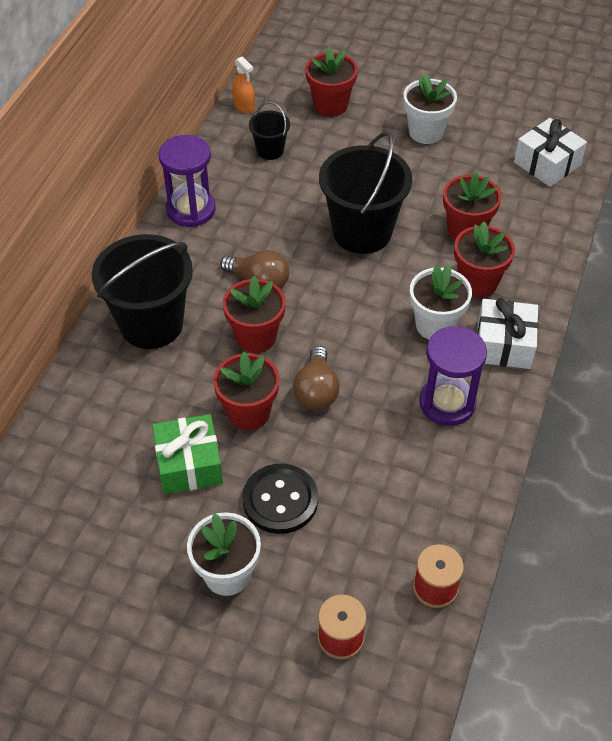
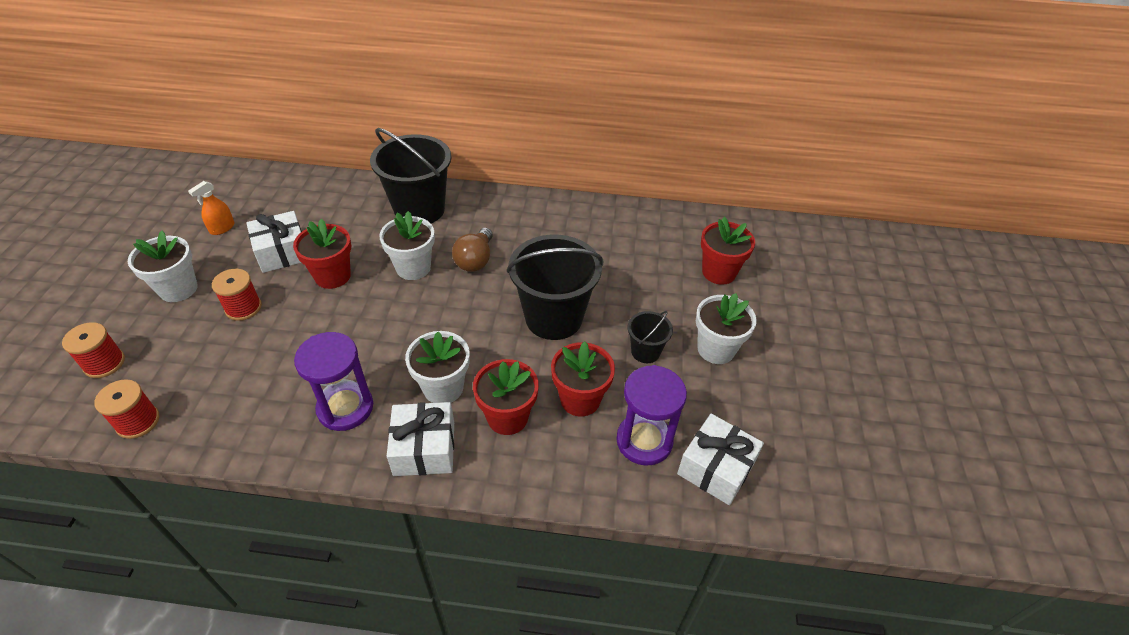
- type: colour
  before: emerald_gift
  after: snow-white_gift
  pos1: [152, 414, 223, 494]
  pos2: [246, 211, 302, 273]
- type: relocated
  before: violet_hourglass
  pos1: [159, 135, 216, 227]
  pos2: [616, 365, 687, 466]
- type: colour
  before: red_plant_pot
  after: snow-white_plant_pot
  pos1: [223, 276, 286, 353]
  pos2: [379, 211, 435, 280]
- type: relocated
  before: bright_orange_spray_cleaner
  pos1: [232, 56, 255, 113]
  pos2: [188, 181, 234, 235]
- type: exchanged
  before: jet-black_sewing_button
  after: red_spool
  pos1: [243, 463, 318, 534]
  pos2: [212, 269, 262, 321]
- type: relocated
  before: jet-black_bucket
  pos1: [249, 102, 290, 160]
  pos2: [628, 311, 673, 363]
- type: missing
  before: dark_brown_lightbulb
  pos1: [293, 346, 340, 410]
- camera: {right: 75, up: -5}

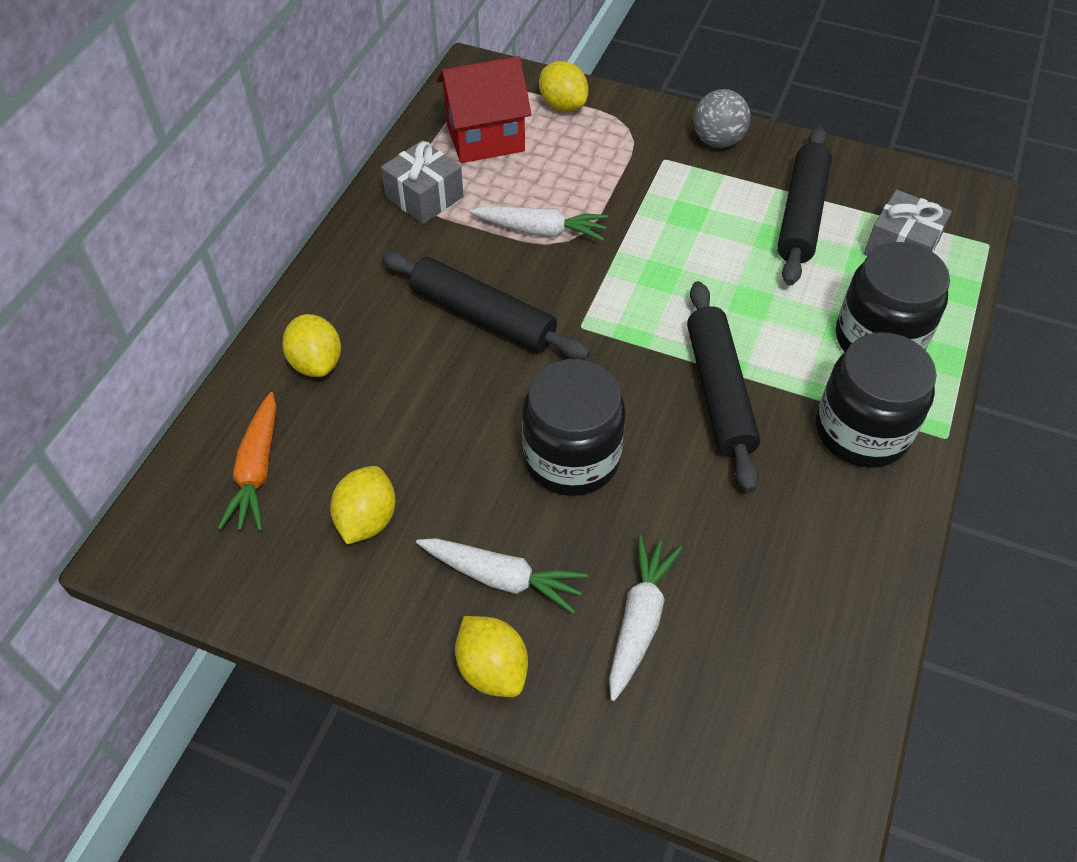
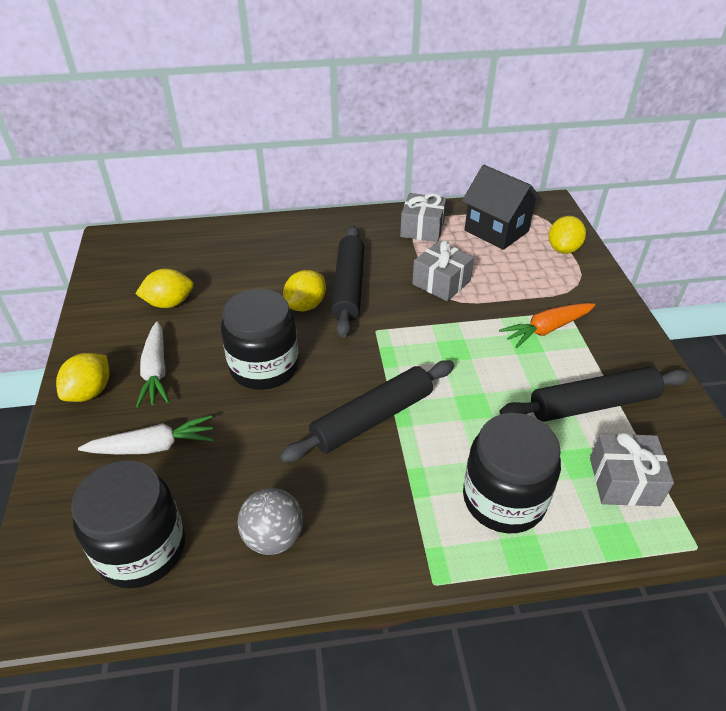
- type: relocated
  before: bright_orange_toy_carrot
  pos1: [218, 392, 276, 531]
  pos2: [499, 303, 595, 348]
- type: relocated
  before: bright_yellow_citrus_fruit
  pos1: [282, 314, 341, 377]
  pos2: [283, 270, 326, 311]
- type: colour
  before: red_cottage
  after: jet-black_cottage
  pos1: [437, 56, 531, 163]
  pos2: [462, 165, 542, 250]
- type: exchanged
  before: snow-white_toy_carrot
  after: gray_gift
  pos1: [470, 206, 608, 241]
  pos2: [412, 240, 474, 301]
- type: relocated
  before: gray_sphere
  pos1: [694, 89, 751, 148]
  pos2: [237, 488, 303, 555]
- type: relocated
  before: jet-black_jar
  pos1: [816, 332, 937, 468]
  pos2: [71, 460, 185, 588]
- camera: {right: 60, up: -10}

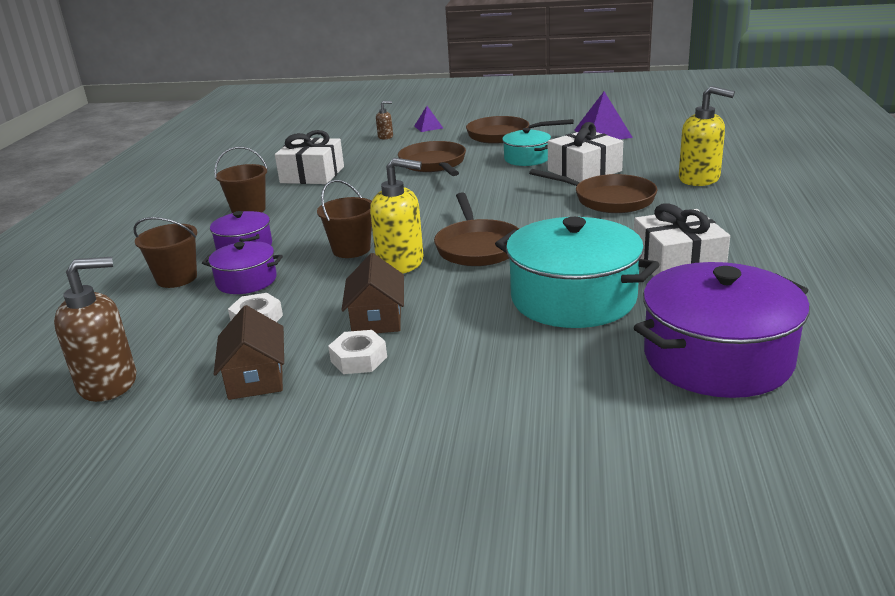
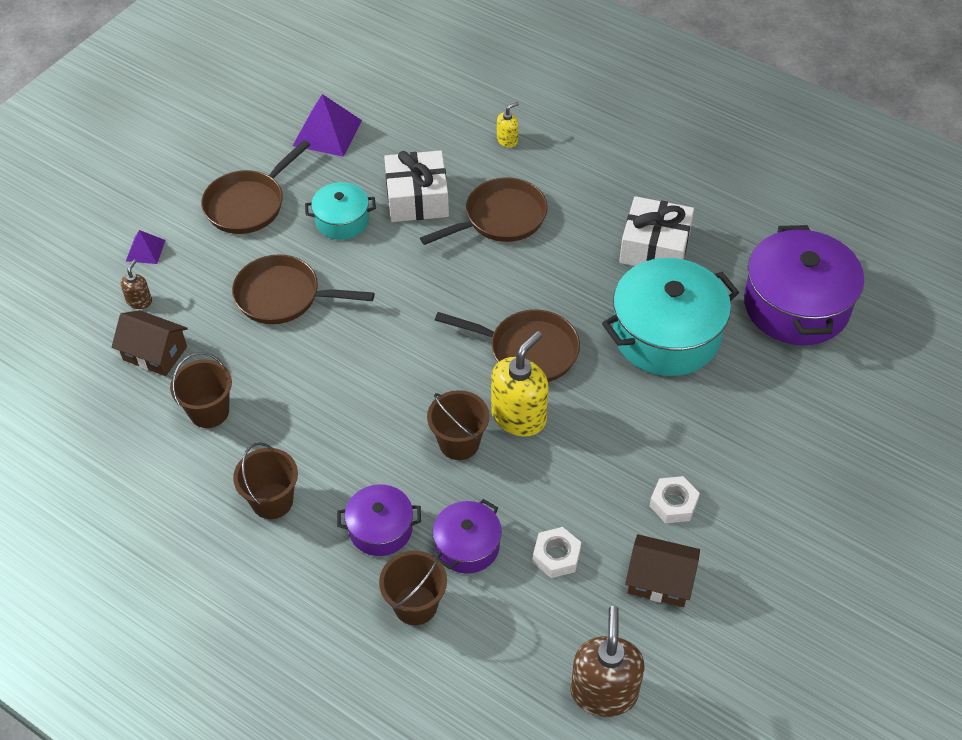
- type: exchanged
  before: snow-white_gift
  after: dark_brown_bucket
  pos1: [275, 130, 344, 184]
  pos2: [170, 352, 232, 428]
- type: relocated
  before: dark_brown_cottage
  pos1: [342, 253, 404, 333]
  pos2: [112, 310, 188, 376]
- type: size
  before: bright_yellow_pump_bottle
  pos1: [679, 86, 735, 186]
  pos2: [497, 102, 519, 148]
  scale: 0.48
- camera: {right: -65, up: 25}

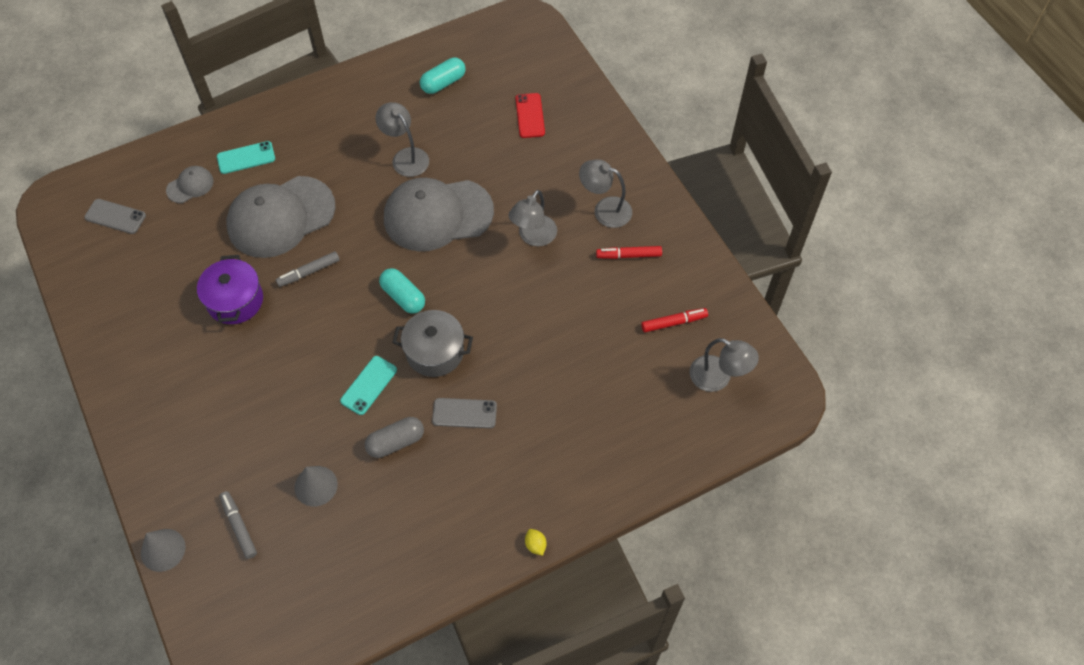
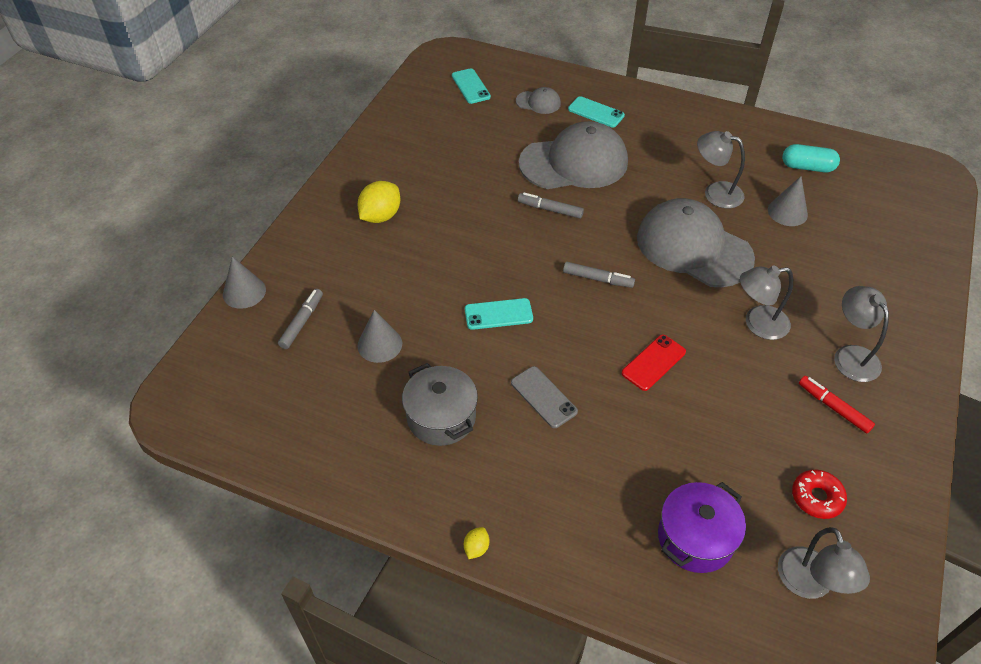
- type: colour
  before: gray_smartphone
  after: turquoise_smartphone
  pos1: [84, 199, 146, 234]
  pos2: [452, 68, 491, 104]
- type: relocated
  before: violet_cooking_pot
  pos1: [197, 255, 263, 324]
  pos2: [658, 482, 746, 573]
- type: spun
  before: gray_cap
  pos1: [226, 176, 336, 258]
  pos2: [519, 121, 628, 189]
  turn: 150
- type: missing
  before: gray_capsule
  pos1: [365, 417, 424, 458]
- type: spun
  before: gray_reading_lamp
  pos1: [375, 102, 429, 177]
  pos2: [697, 131, 745, 208]
  turn: -75
- type: exchanged
  before: turquoise_capsule
  after: gray_felt_pen
  pos1: [379, 268, 425, 314]
  pos2: [563, 262, 635, 288]
- type: relocated
  before: gray_cooking_pot
  pos1: [392, 310, 473, 377]
  pos2: [402, 363, 478, 446]
- type: relocated
  before: red_smartphone
  pos1: [516, 93, 545, 138]
  pos2: [622, 335, 686, 391]
- type: exchanged
  before: red_felt_pen
  after: red_glazed_donut
  pos1: [641, 308, 708, 332]
  pos2: [792, 470, 847, 519]
- type: appeared
  after: bright_yellow_citrus_fruit
  pos2: [357, 181, 400, 223]
- type: appeared
  after: gray_solid_cone
  pos2: [768, 176, 808, 226]
- camera: {right: 50, up: -10}

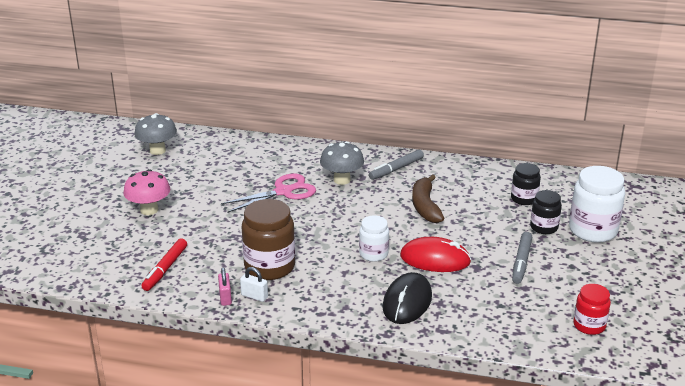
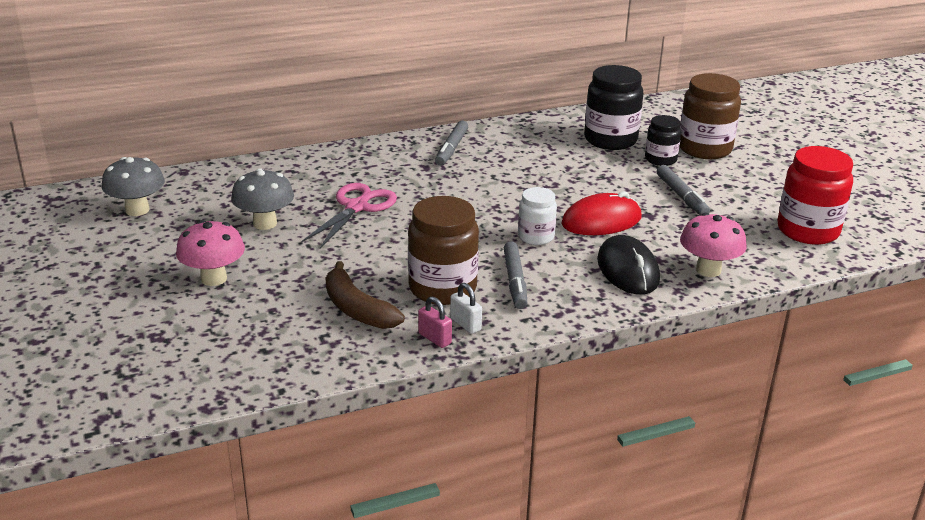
- type: missing
  before: red_felt_pen
  pos1: [141, 238, 187, 291]
- type: spun
  before: snow-white_lock
  pos1: [240, 267, 268, 302]
  pos2: [450, 283, 482, 334]
  turn: 60
- type: relocated
  before: gray_fungus
  pos1: [320, 141, 364, 185]
  pos2: [231, 168, 294, 230]
- type: relocated
  before: dark_brown_toy_banana
  pos1: [412, 174, 444, 223]
  pos2: [326, 261, 405, 329]
- type: size
  before: jet-black_jar
  pos1: [511, 163, 541, 205]
  pos2: [584, 65, 643, 150]
  scale: 1.71
- type: colour
  before: snow-white_jar
  after: dark_brown_jar
  pos1: [569, 166, 625, 243]
  pos2: [679, 73, 741, 159]
- type: size
  before: red_jar
  pos1: [573, 284, 611, 335]
  pos2: [777, 146, 853, 245]
  scale: 1.71
- type: appeared
  after: gray_felt_pen
  pos2: [504, 241, 527, 309]
- type: appeared
  after: rose-pink_fungus
  pos2: [680, 213, 747, 277]
- camera: {right: -35, up: 0}

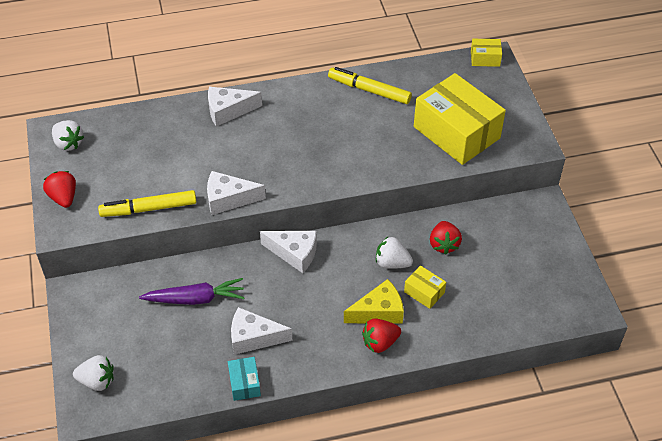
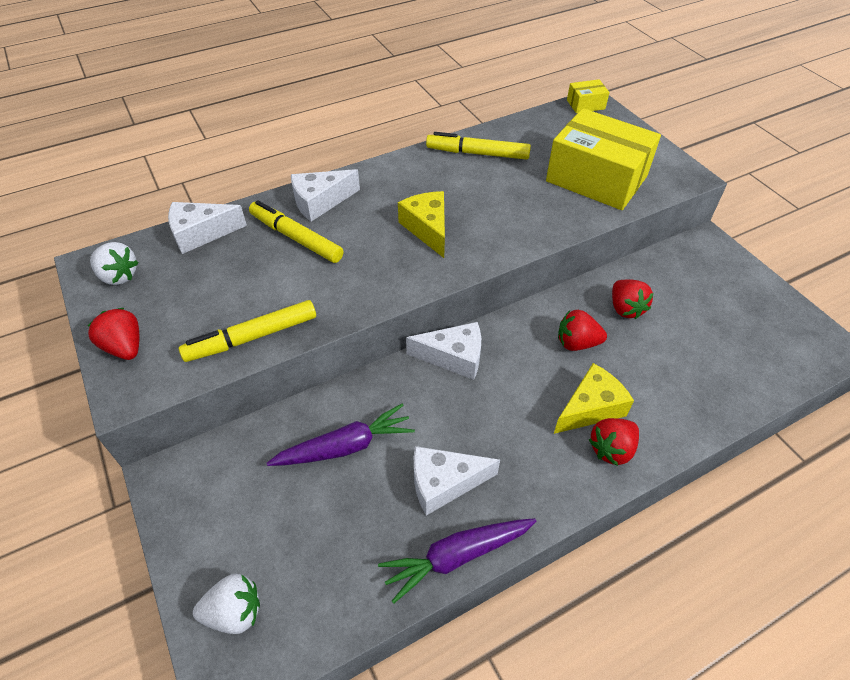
- type: relocated
  before: snow-white_cheese
  pos1: [207, 171, 266, 215]
  pos2: [168, 202, 247, 254]
- type: exchanged
  before: turquoise_parcel
  after: violet_toy_carrot
  pos1: [228, 357, 261, 401]
  pos2: [378, 518, 536, 603]
- type: colour
  before: snow-white_toy_strawberry
  after: red_toy_strawberry
  pos1: [376, 236, 413, 269]
  pos2: [558, 310, 607, 351]
- type: missing
  before: bright_yellow_parcel
  pos1: [404, 265, 446, 309]
- type: appeared
  after: bright_yellow_felt_pen
  pos2: [249, 200, 344, 263]
- type: appeared
  after: bright_yellow_cheese
  pos2: [398, 191, 445, 258]
- camera: {right: -15, up: 0}

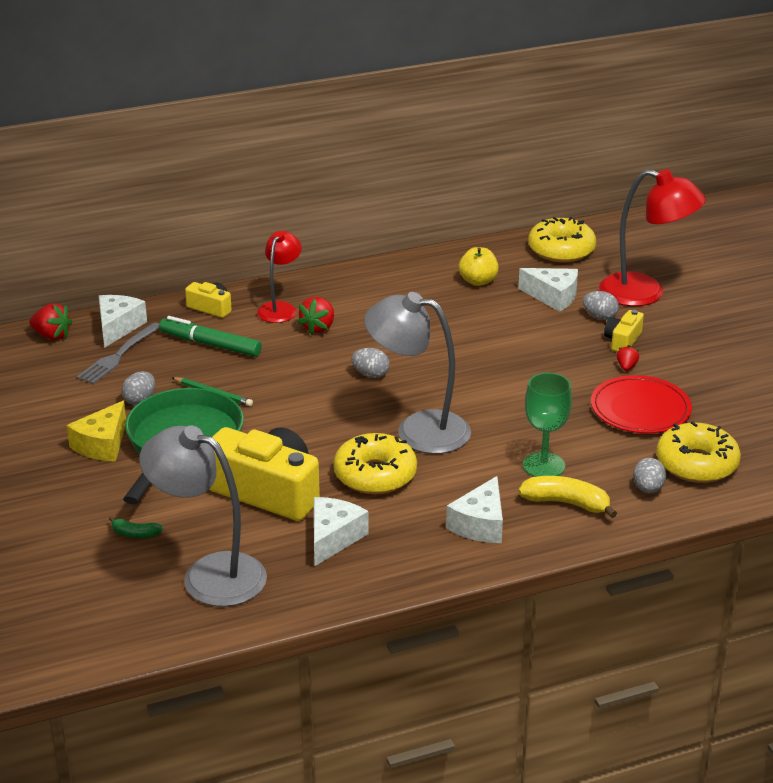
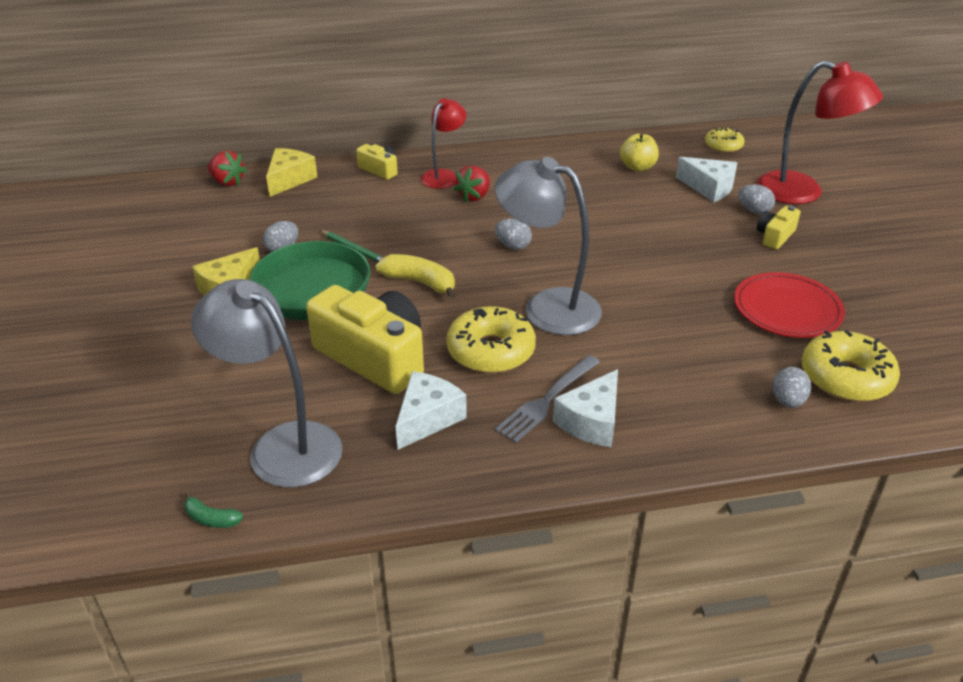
- type: relocated
  before: gray_table_fork
  pos1: [77, 322, 159, 384]
  pos2: [495, 355, 600, 443]
- type: colour
  before: snow-white_cheese
  after: bright_yellow_cheese
  pos1: [99, 295, 147, 348]
  pos2: [266, 148, 317, 197]
- type: relocated
  before: emerald_toy_banana
  pos1: [109, 516, 163, 538]
  pos2: [184, 492, 243, 528]
- type: missing
  before: emerald_felt_pen
  pos1: [159, 316, 262, 357]
- type: relocated
  before: bright_yellow_toy_banana
  pos1: [518, 476, 617, 518]
  pos2: [375, 254, 456, 299]
- type: missing
  before: emerald_goblet
  pos1: [523, 373, 572, 477]
- type: size
  before: bright_yellow_glazed_donut
  pos1: [528, 217, 596, 263]
  pos2: [705, 127, 744, 153]
  scale: 0.59
- type: missing
  before: red_toy_strawberry
  pos1: [617, 345, 639, 371]
- camera: {right: 10, up: 5}

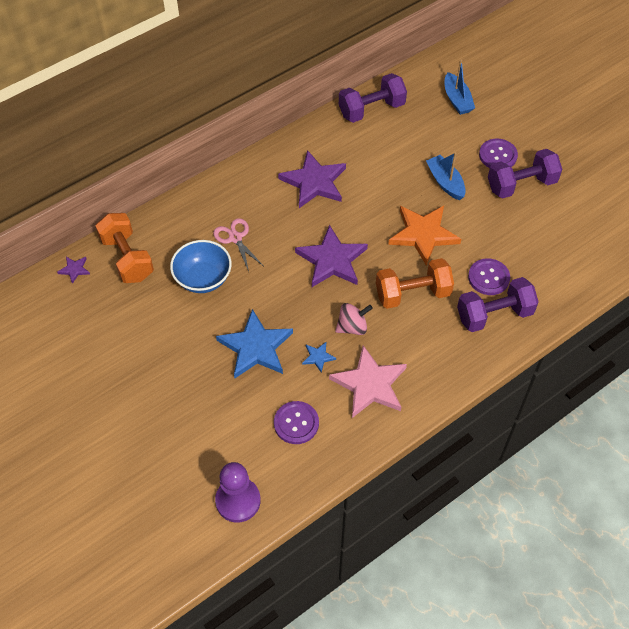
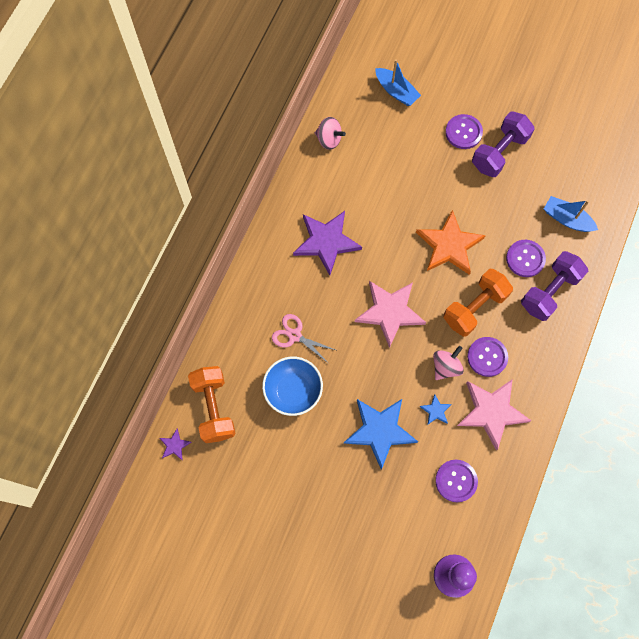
- type: spun
  before: bright_orange_hand_weight
  pos1: [96, 213, 154, 283]
  pos2: [188, 366, 235, 443]
  turn: 45
- type: colour
  before: violet_star_shape
  after: rose-pink_star_shape
  pos1: [295, 225, 368, 287]
  pos2: [355, 281, 426, 348]
- type: exchanged
  before: violet_hand_weight
  after: rose-pink_toy_top
  pos1: [339, 73, 407, 123]
  pos2: [315, 117, 346, 150]
- type: relocated
  before: royal_blue_toy_boat
  pos1: [426, 152, 466, 200]
  pos2: [544, 196, 598, 232]
- type: appeared
  after: violet_sewing_button
  pos2: [467, 337, 508, 377]
- camera: {right: -30, up: 15}

